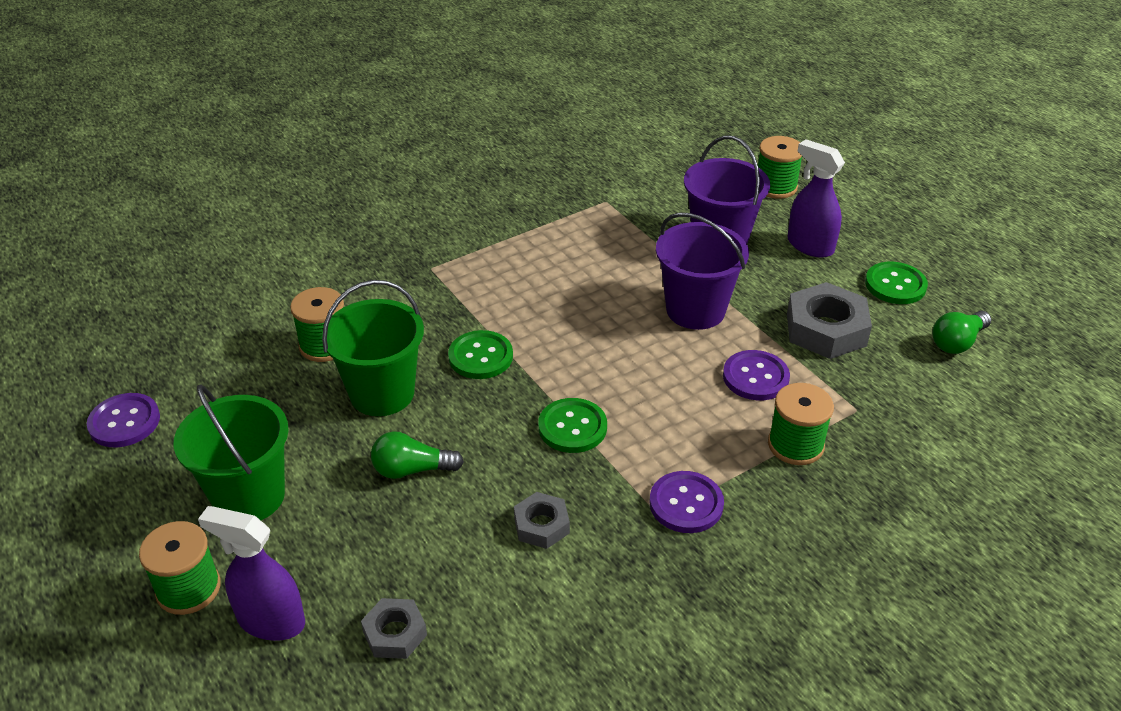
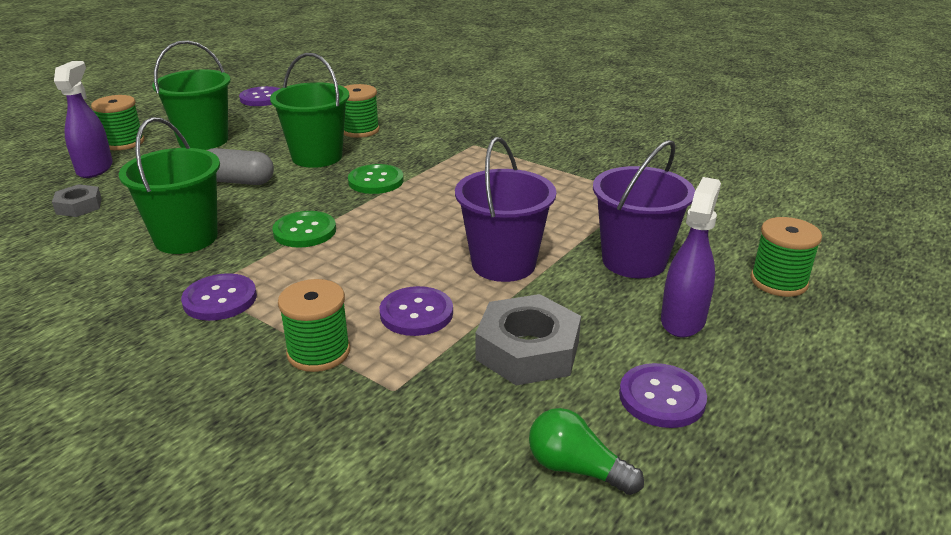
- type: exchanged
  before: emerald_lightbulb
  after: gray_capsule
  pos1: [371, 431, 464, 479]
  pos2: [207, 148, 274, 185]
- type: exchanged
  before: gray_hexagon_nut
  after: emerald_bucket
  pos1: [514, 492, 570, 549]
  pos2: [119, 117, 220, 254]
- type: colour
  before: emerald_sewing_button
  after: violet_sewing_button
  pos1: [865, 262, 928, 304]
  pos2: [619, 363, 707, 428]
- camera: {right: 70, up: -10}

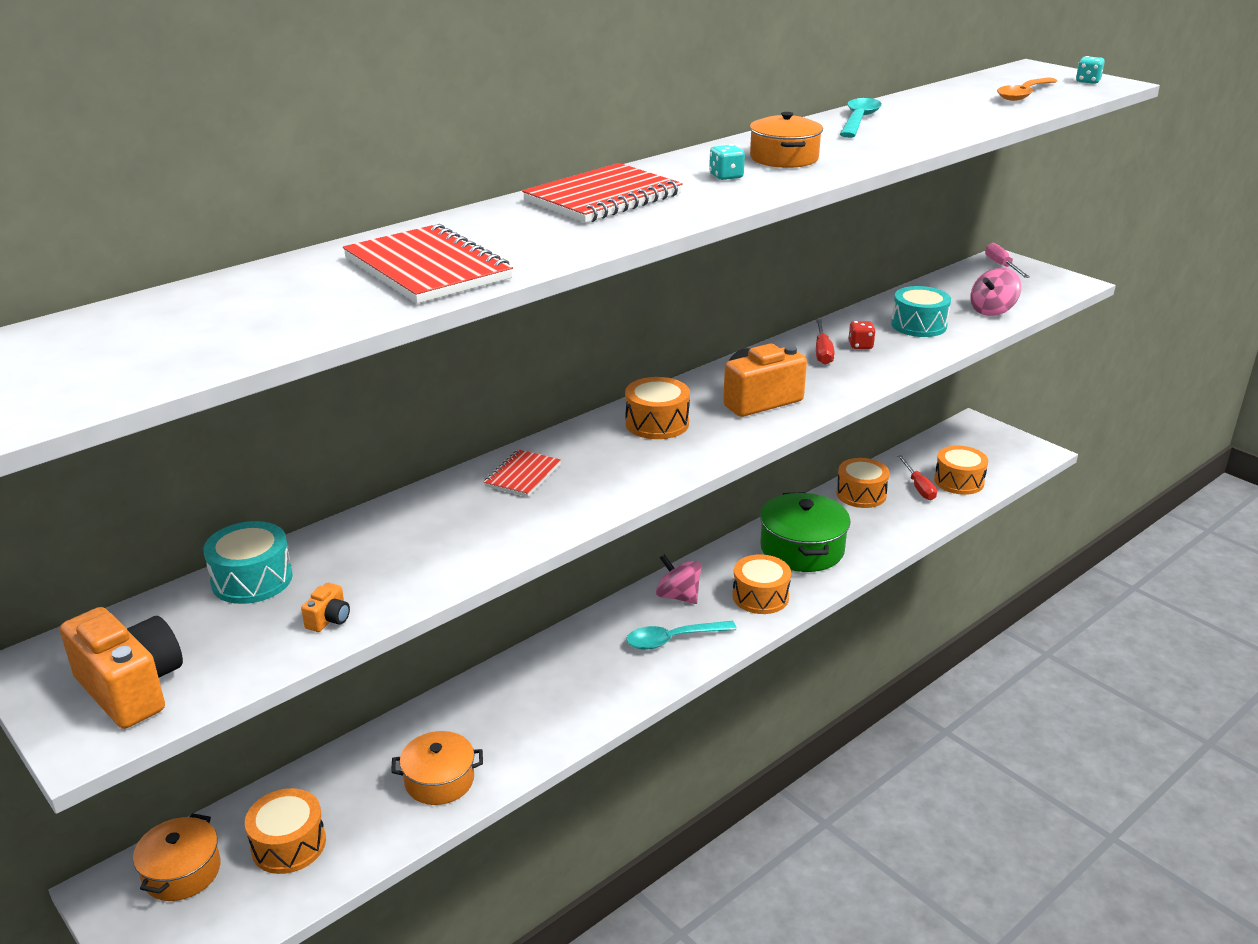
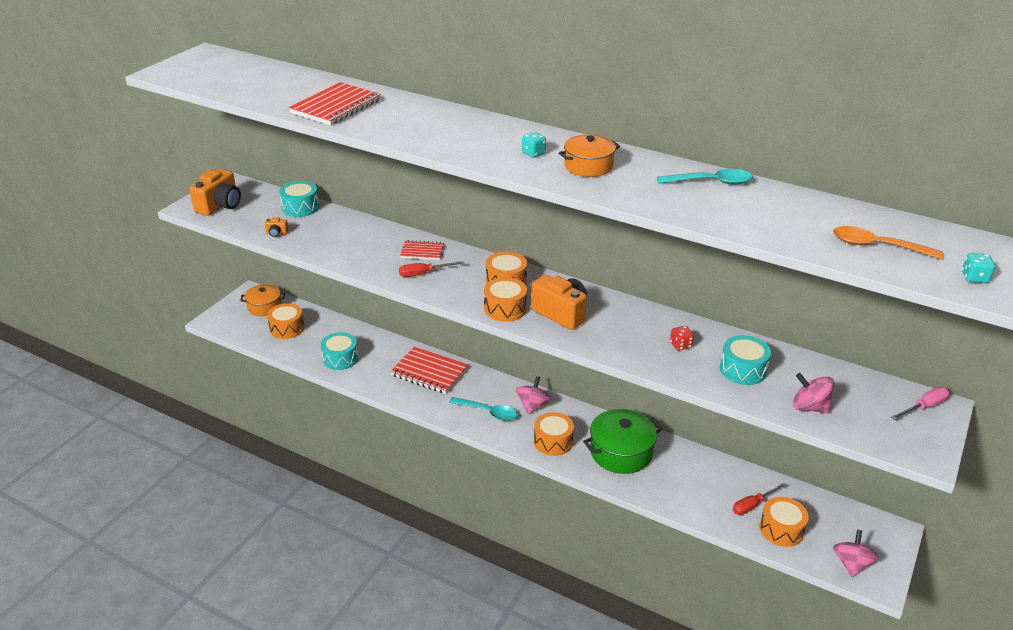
- type: exchanged
  before: bright_orange_cooking_pot
  after: turquoise_snare_drum
  pos1: [391, 731, 483, 805]
  pos2: [321, 332, 358, 370]
- type: relocated
  before: red_notepad
  pos1: [522, 163, 683, 223]
  pos2: [390, 347, 468, 394]
- type: spun
  before: turquoise_tablespoon
  pos1: [626, 621, 737, 650]
  pos2: [449, 397, 518, 421]
  turn: 150
- type: relocated
  before: red_flat_screwdriver
  pos1: [816, 319, 835, 365]
  pos2: [399, 261, 464, 277]
- type: relocated
  before: bright_orange_snare_drum
  pos1: [836, 458, 890, 508]
  pos2: [484, 277, 527, 322]
- type: appeared
  after: rose-pink_toy_top
  pos2: [833, 529, 879, 577]
- camera: {right: 70, up: 5}

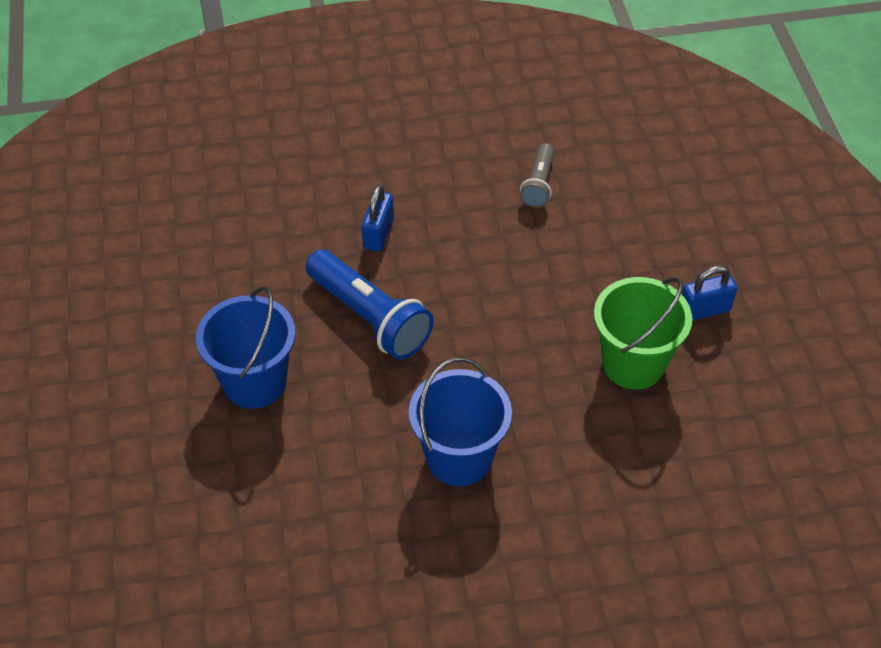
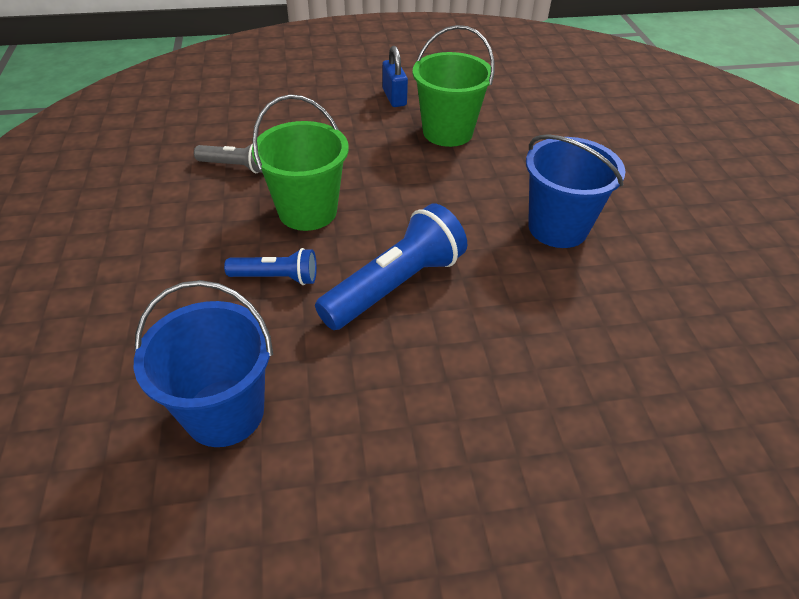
- type: relocated
  before: royal_blue_bucket
  pos1: [196, 286, 295, 409]
  pos2: [134, 280, 273, 447]
- type: exchanged
  before: royal_blue_lock
  after: royal_blue_pocket_torch
  pos1: [362, 185, 394, 252]
  pos2: [224, 248, 317, 285]
- type: appeared
  after: emerald_bucket
  pos2: [252, 94, 349, 231]
- camera: {right: -90, up: -5}

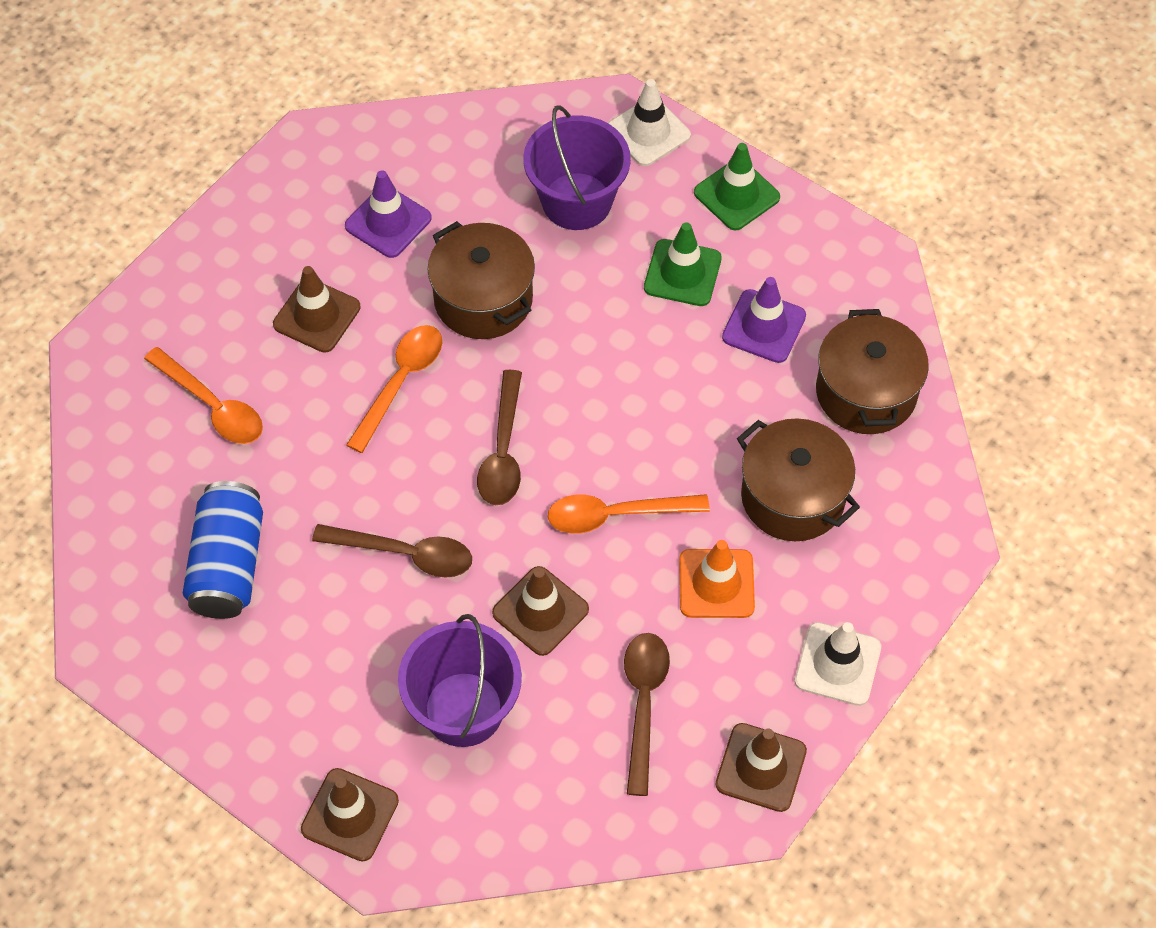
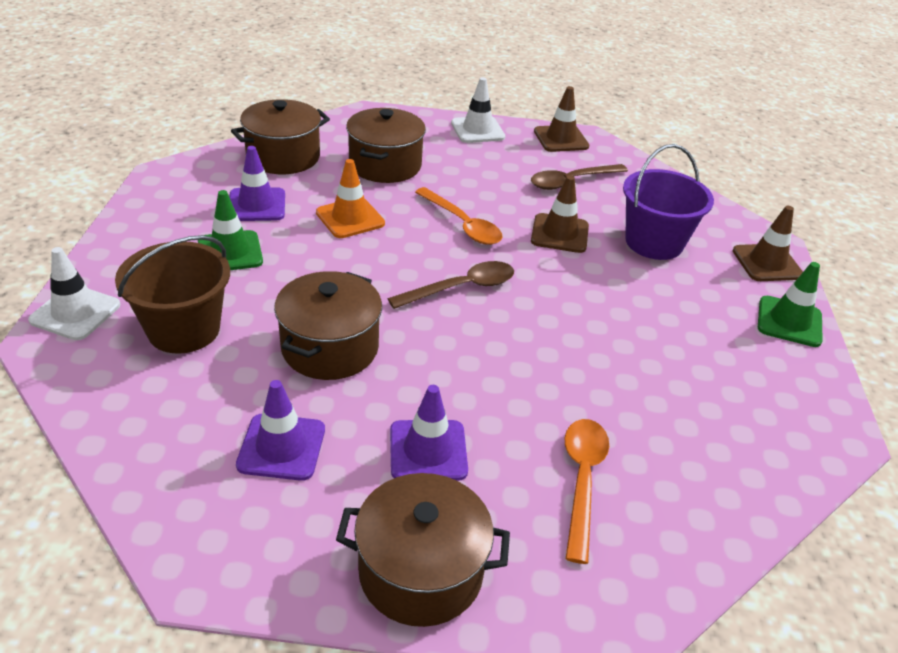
- type: missing
  before: royal_blue_can
  pos1: [183, 481, 263, 619]
- type: colour
  before: dark_brown_safety_cone
  after: violet_safety_cone
  pos1: [273, 266, 361, 353]
  pos2: [390, 385, 468, 481]
- type: missing
  before: dark_brown_tablespoon
  pos1: [312, 524, 472, 578]
- type: missing
  before: bright_orange_tablespoon
  pos1: [346, 325, 443, 453]
- type: colour
  before: violet_bucket
  after: dark_brown_bucket
  pos1: [523, 105, 631, 230]
  pos2: [115, 235, 230, 354]
- type: relocated
  before: bright_orange_safety_cone
  pos1: [679, 540, 755, 618]
  pos2: [316, 159, 385, 238]
- type: relocated
  before: emerald_safety_cone
  pos1: [694, 143, 780, 230]
  pos2: [758, 262, 823, 347]
- type: appeared
  after: dark_brown_cooking_pot
  pos2: [336, 473, 510, 627]
- camera: {right: -125, up: -20}

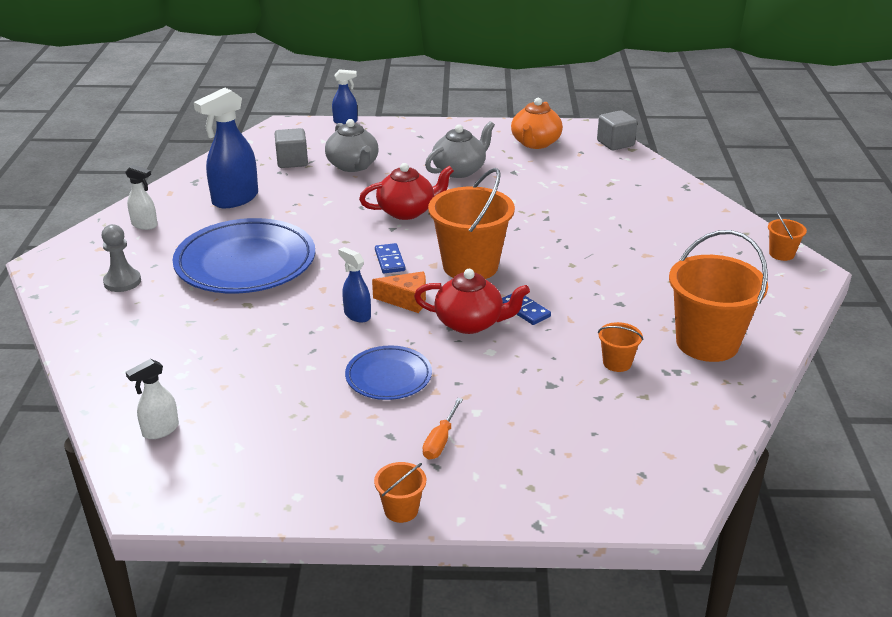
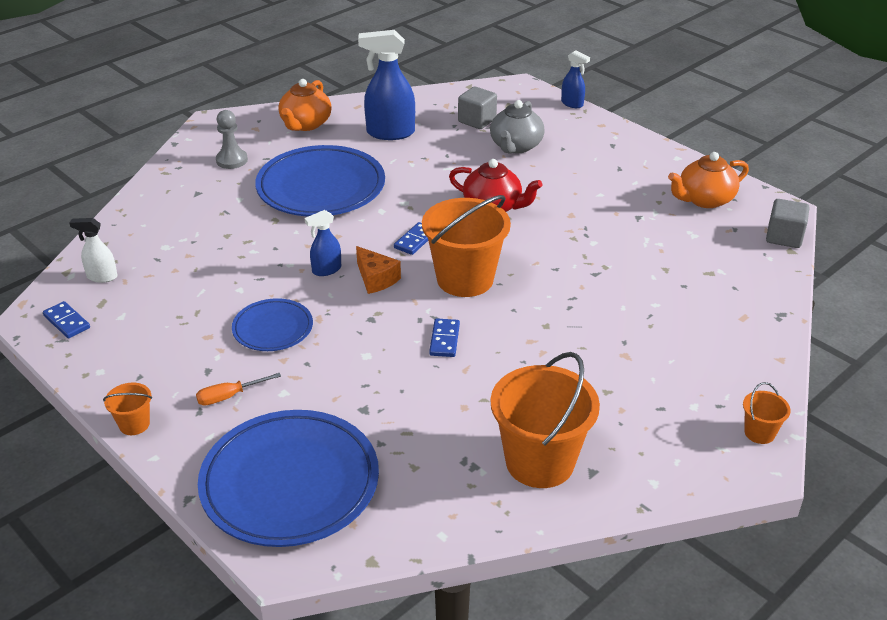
- type: exchanged
  before: snow-white_spray_cleaner
  after: bright_orange_tea_pot
  pos1: [125, 165, 158, 230]
  pos2: [278, 79, 332, 131]
- type: spun
  before: royal_blue_spray_cleaner
  pos1: [338, 247, 371, 322]
  pos2: [305, 210, 341, 276]
  turn: -120
- type: missing
  before: red_tea_pot
  pos1: [414, 269, 530, 334]
- type: missing
  before: gray_tea_pot
  pos1: [425, 121, 495, 178]
- type: missing
  before: bright_orange_bucket
  pos1: [598, 322, 643, 372]
- type: appeared
  after: royal_blue_domino
  pos2: [43, 301, 90, 339]
- type: appeared
  after: royal_blue_plate
  pos2: [198, 410, 379, 547]
- camera: {right: 45, up: 5}

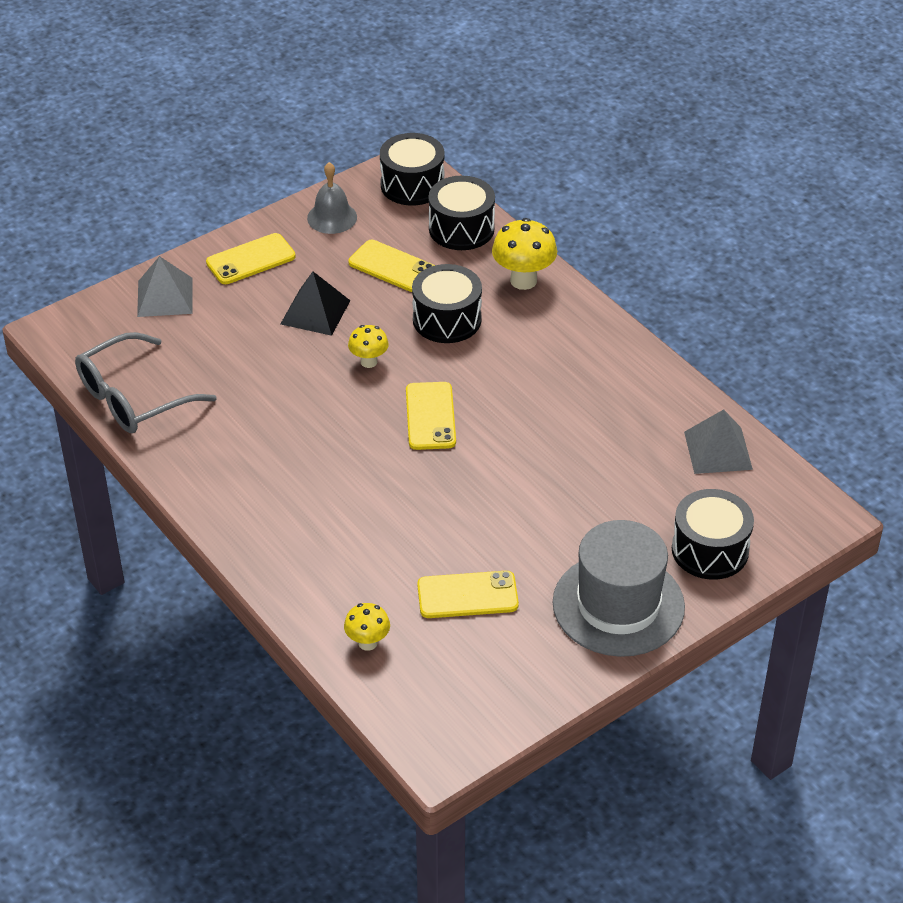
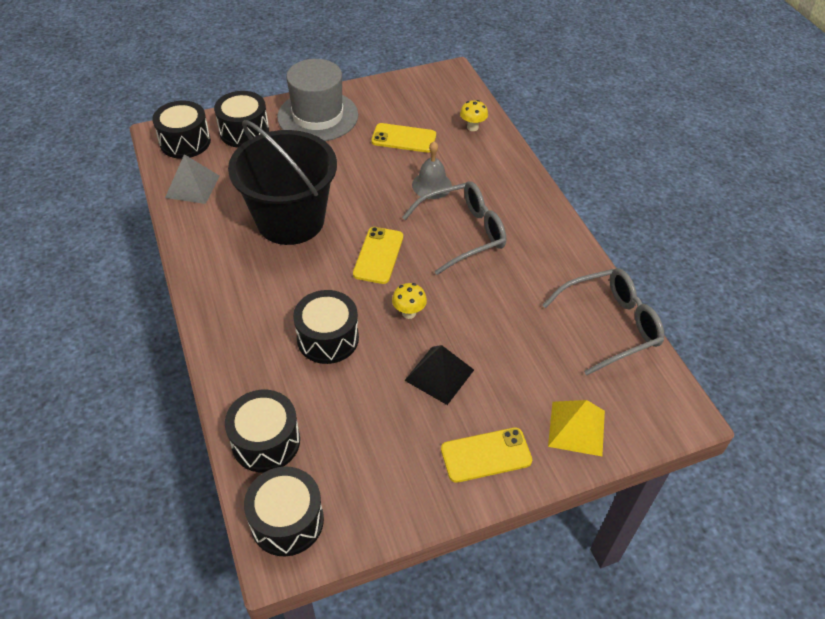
- type: colour
  before: gray_pyramid
  after: bright_yellow_pyramid
  pos1: [137, 256, 192, 317]
  pos2: [548, 400, 605, 456]
- type: relocated
  before: gray_bell
  pos1: [307, 162, 357, 234]
  pos2: [412, 141, 452, 199]
- type: missing
  before: bright_yellow_smartphone
  pos1: [349, 240, 435, 292]
- type: missing
  before: bright_yellow_fungus
  pos1: [492, 218, 557, 290]
- type: appeared
  after: jet-black_snare_drum
  pos2: [152, 101, 211, 159]
- type: appeared
  after: jet-black_bucket
  pos2: [228, 120, 337, 245]
- type: appeared
  after: gray_eyeglasses
  pos2: [402, 181, 506, 275]
- camera: {right: -165, up: 5}

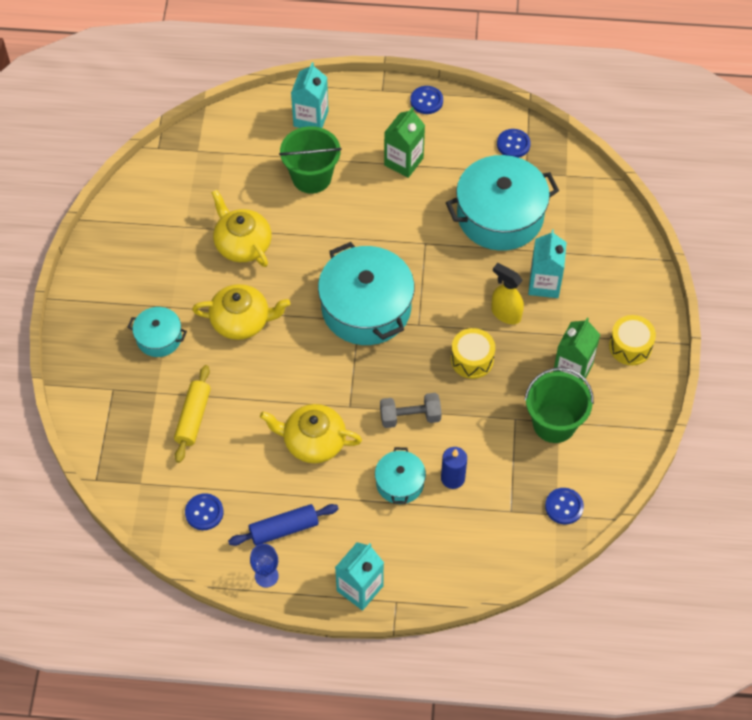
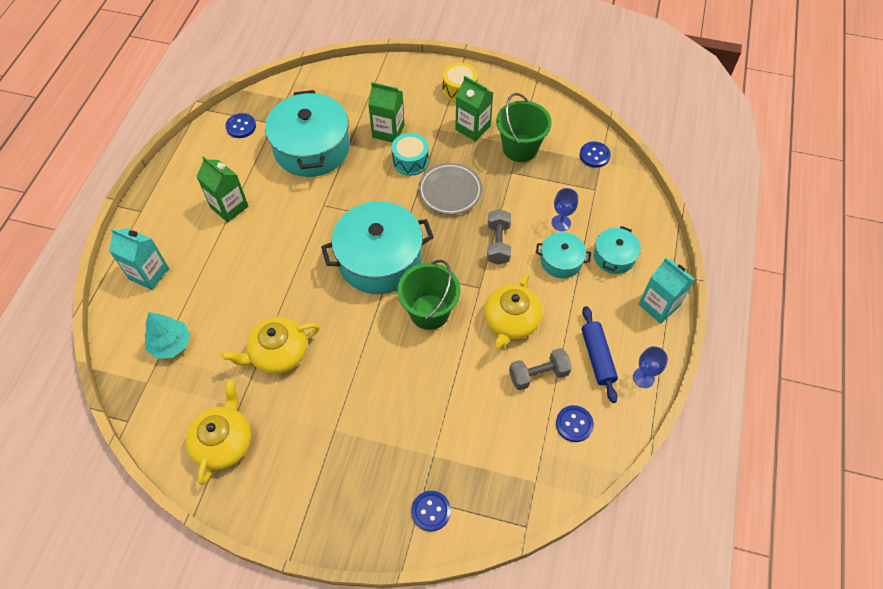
- type: relocated
  before: turquoise_cooking_pot
  pos1: [127, 307, 187, 357]
  pos2: [594, 226, 641, 274]
- type: missing
  before: bright_yellow_pastry_roller
  pos1: [174, 365, 211, 463]
- type: relocated
  before: bright_yellow_tea_pot
  pos1: [192, 284, 290, 340]
  pos2: [186, 379, 251, 485]
- type: relocated
  before: emerald_bucket
  pos1: [279, 126, 342, 194]
  pos2: [398, 260, 460, 330]
- type: relocated
  before: royal_blue_sewing_button
  pos1: [410, 86, 443, 114]
  pos2: [411, 491, 451, 531]
- type: exchanged
  before: royal_blue_wax_candle
  after: royal_blue_goblet
  pos1: [441, 447, 467, 489]
  pos2: [551, 188, 578, 231]
- type: exchanged
  before: bright_yellow_snare_drum
  after: gray_plate
  pos1: [451, 328, 495, 379]
  pos2: [418, 163, 482, 215]
- type: exchanged
  before: bright_yellow_spray_cleaner
  after: turquoise_snare_drum
  pos1: [491, 263, 524, 324]
  pos2: [391, 133, 429, 176]
- type: colour
  before: turquoise_carton
  after: emerald_carton
  pos1: [528, 230, 567, 298]
  pos2: [368, 82, 405, 143]
- type: appeared
  after: turquoise_toy_tree
  pos2: [144, 312, 190, 359]
- type: appeared
  after: gray_hand_weight
  pos2: [509, 348, 572, 390]
- camera: {right: -80, up: 0}

